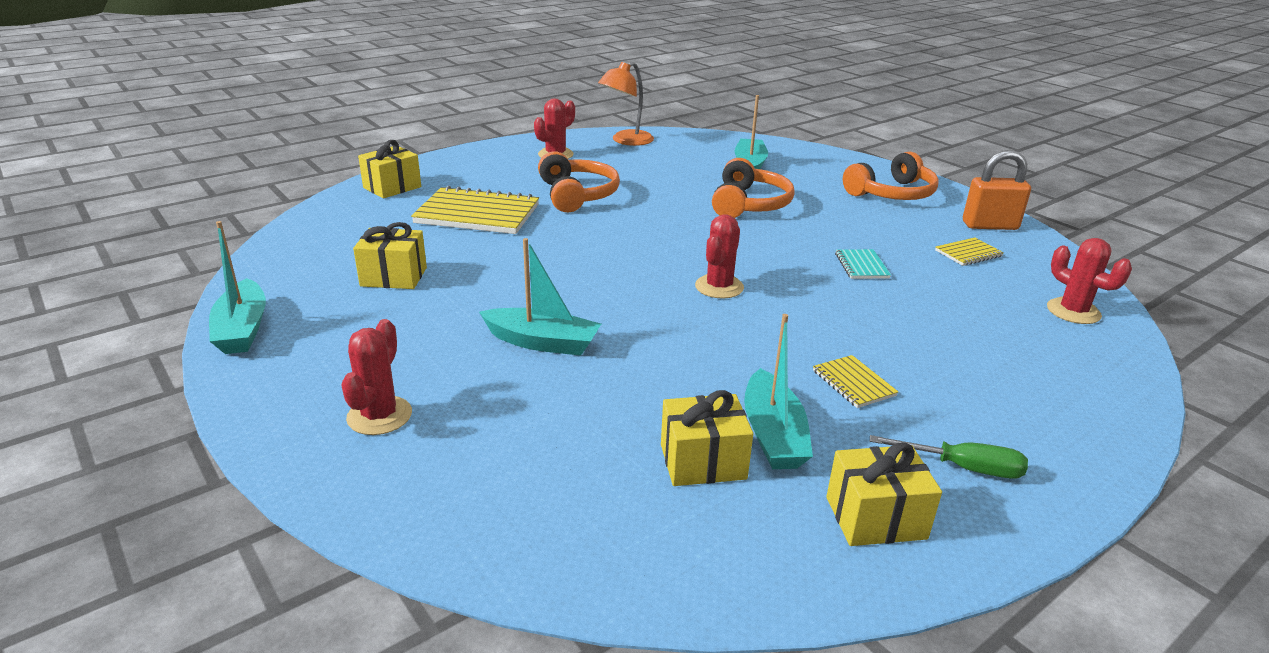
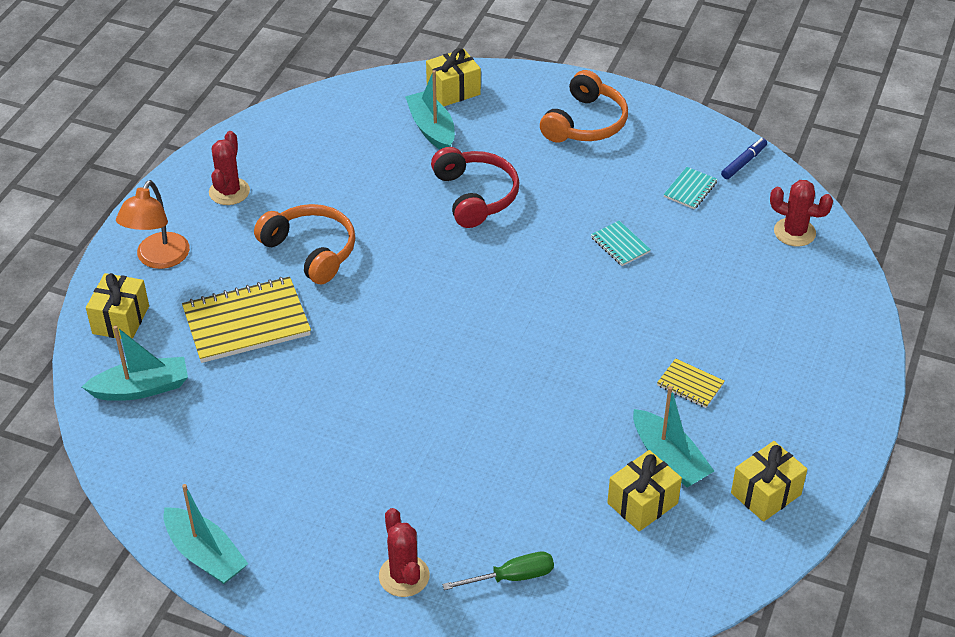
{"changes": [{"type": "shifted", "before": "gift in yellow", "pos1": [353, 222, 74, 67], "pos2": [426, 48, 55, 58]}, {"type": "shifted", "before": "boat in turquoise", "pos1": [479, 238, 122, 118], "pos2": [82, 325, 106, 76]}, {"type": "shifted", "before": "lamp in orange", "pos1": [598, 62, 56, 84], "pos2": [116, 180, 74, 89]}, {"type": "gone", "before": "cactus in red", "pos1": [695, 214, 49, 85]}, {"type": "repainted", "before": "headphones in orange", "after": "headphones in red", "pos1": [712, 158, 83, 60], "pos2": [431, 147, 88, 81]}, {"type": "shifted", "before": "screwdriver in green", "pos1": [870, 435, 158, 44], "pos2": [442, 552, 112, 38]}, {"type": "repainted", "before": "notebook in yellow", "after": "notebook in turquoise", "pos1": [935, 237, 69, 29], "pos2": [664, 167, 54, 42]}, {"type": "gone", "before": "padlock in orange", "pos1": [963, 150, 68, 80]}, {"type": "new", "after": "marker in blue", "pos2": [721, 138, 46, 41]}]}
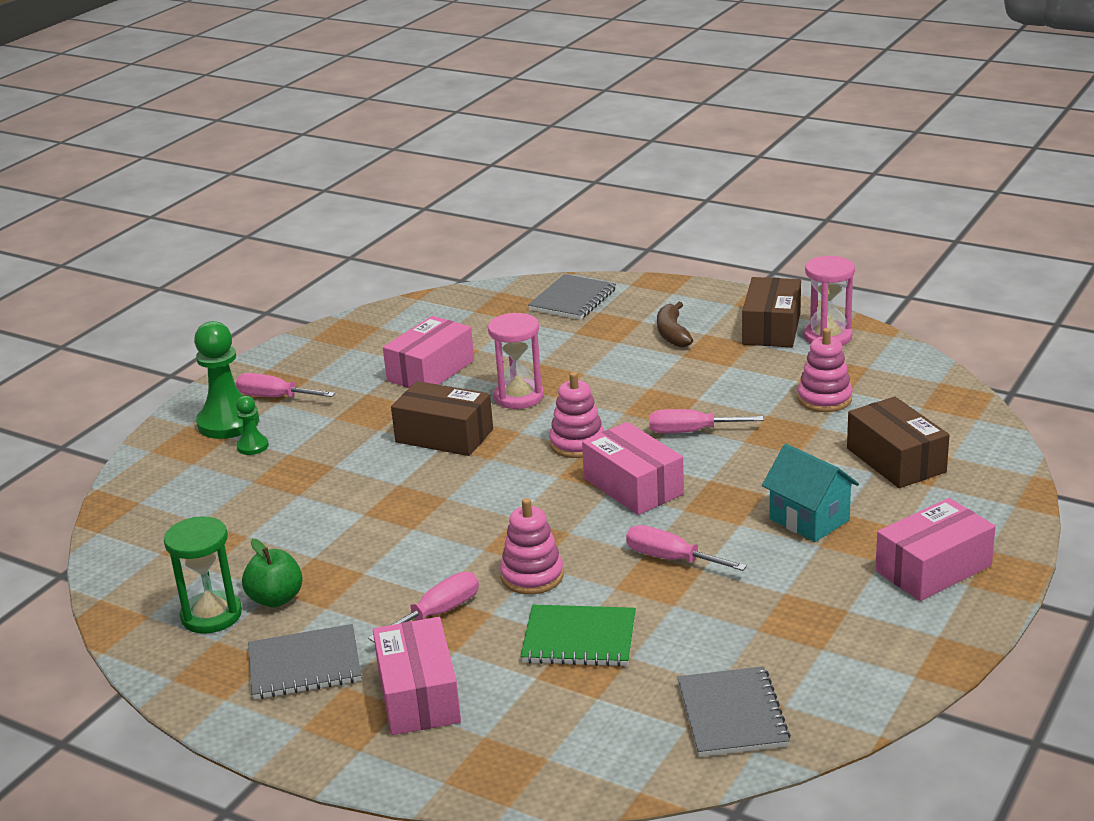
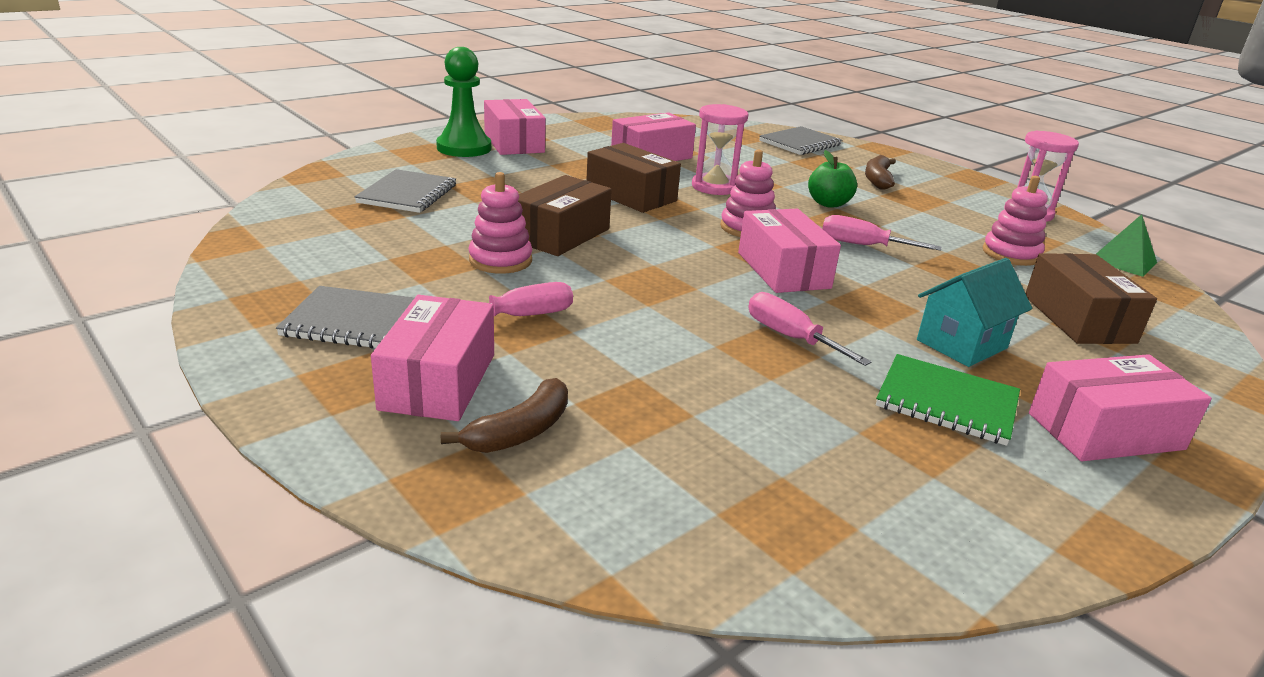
{"changes": [{"type": "gone", "before": "hourglass in green", "pos1": [164, 516, 78, 118]}, {"type": "swapped", "before": "screwdriver in pink", "after": "box in pink", "pos1": [236, 373, 99, 24], "pos2": [484, 99, 62, 56]}, {"type": "gone", "before": "pawn in green", "pos1": [236, 396, 33, 59]}, {"type": "shifted", "before": "apple in green", "pos1": [242, 539, 61, 68], "pos2": [808, 150, 49, 58]}, {"type": "shifted", "before": "stacking toy in pink", "pos1": [500, 498, 64, 97], "pos2": [469, 172, 63, 102]}, {"type": "shifted", "before": "notebook in green", "pos1": [520, 605, 116, 62], "pos2": [876, 354, 144, 92]}, {"type": "shifted", "before": "notebook in grey", "pos1": [677, 666, 114, 91], "pos2": [354, 169, 102, 44]}, {"type": "shifted", "before": "box in brown", "pos1": [742, 277, 59, 70], "pos2": [518, 175, 94, 81]}, {"type": "rotated", "before": "house in turquoise", "pos1": [762, 444, 97, 98], "pos2": [917, 258, 115, 109], "turn": 75}, {"type": "new", "after": "banana in brown", "pos2": [441, 378, 127, 75]}, {"type": "new", "after": "pyramid in green", "pos2": [1096, 214, 61, 63]}]}
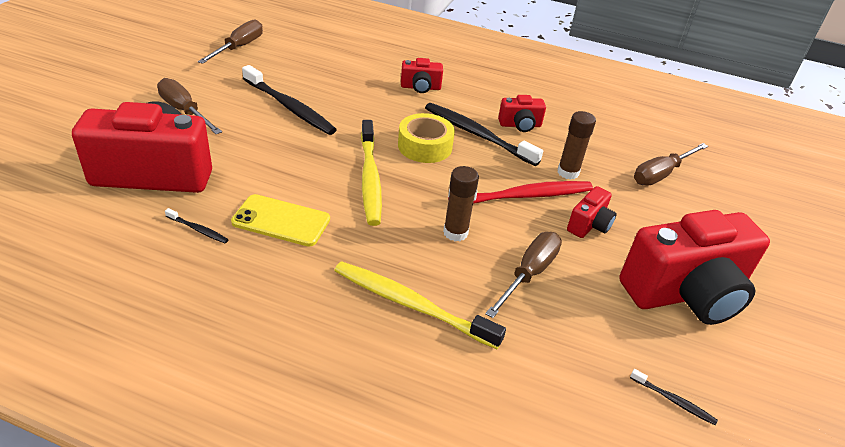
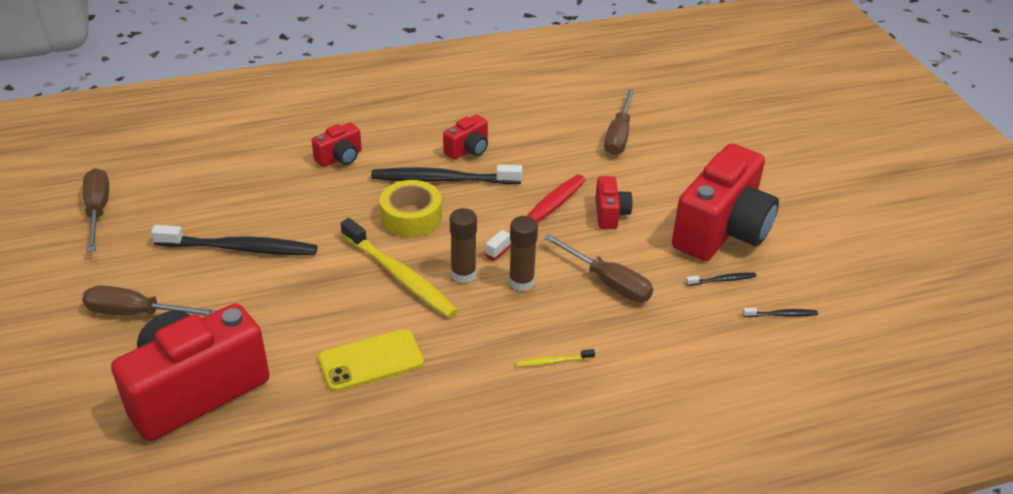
{"changes": [{"type": "shifted", "before": "toothbrush in black", "pos1": [165, 208, 64, 35], "pos2": [686, 272, 70, 14]}, {"type": "scaled", "before": "toothbrush in yellow", "pos1": [334, 261, 172, 88], "pos2": [516, 349, 79, 18], "scale": 0.44}, {"type": "rotated", "before": "screwdriver in brown", "pos1": [485, 232, 77, 86], "pos2": [544, 234, 109, 68], "turn": 135}, {"type": "shifted", "before": "glue stick in brown", "pos1": [557, 111, 39, 69], "pos2": [450, 208, 27, 75]}]}
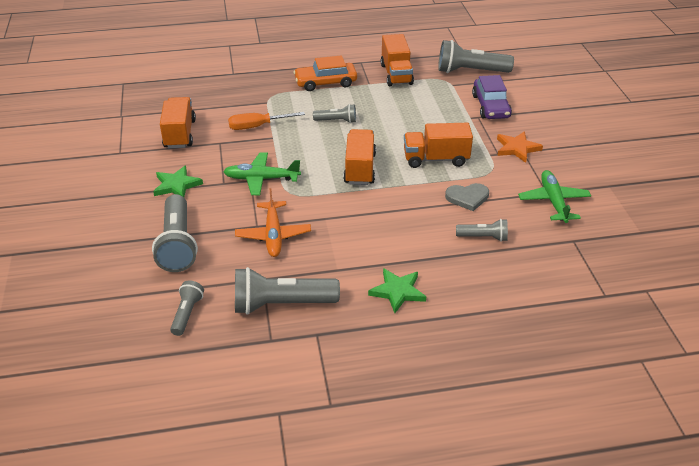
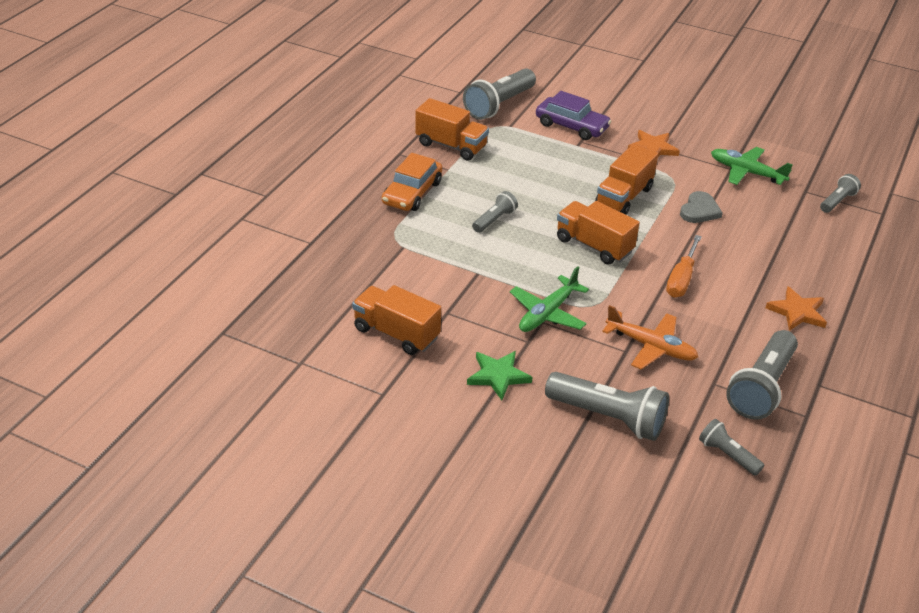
{"changes": [{"type": "shifted", "before": "screwdriver in orange", "pos1": [228, 112, 77, 18], "pos2": [666, 235, 36, 63]}, {"type": "repainted", "before": "star in green", "after": "star in orange", "pos1": [368, 268, 58, 45], "pos2": [766, 286, 61, 45]}, {"type": "shifted", "before": "flashlight in grey", "pos1": [456, 219, 52, 23], "pos2": [820, 174, 41, 39]}]}
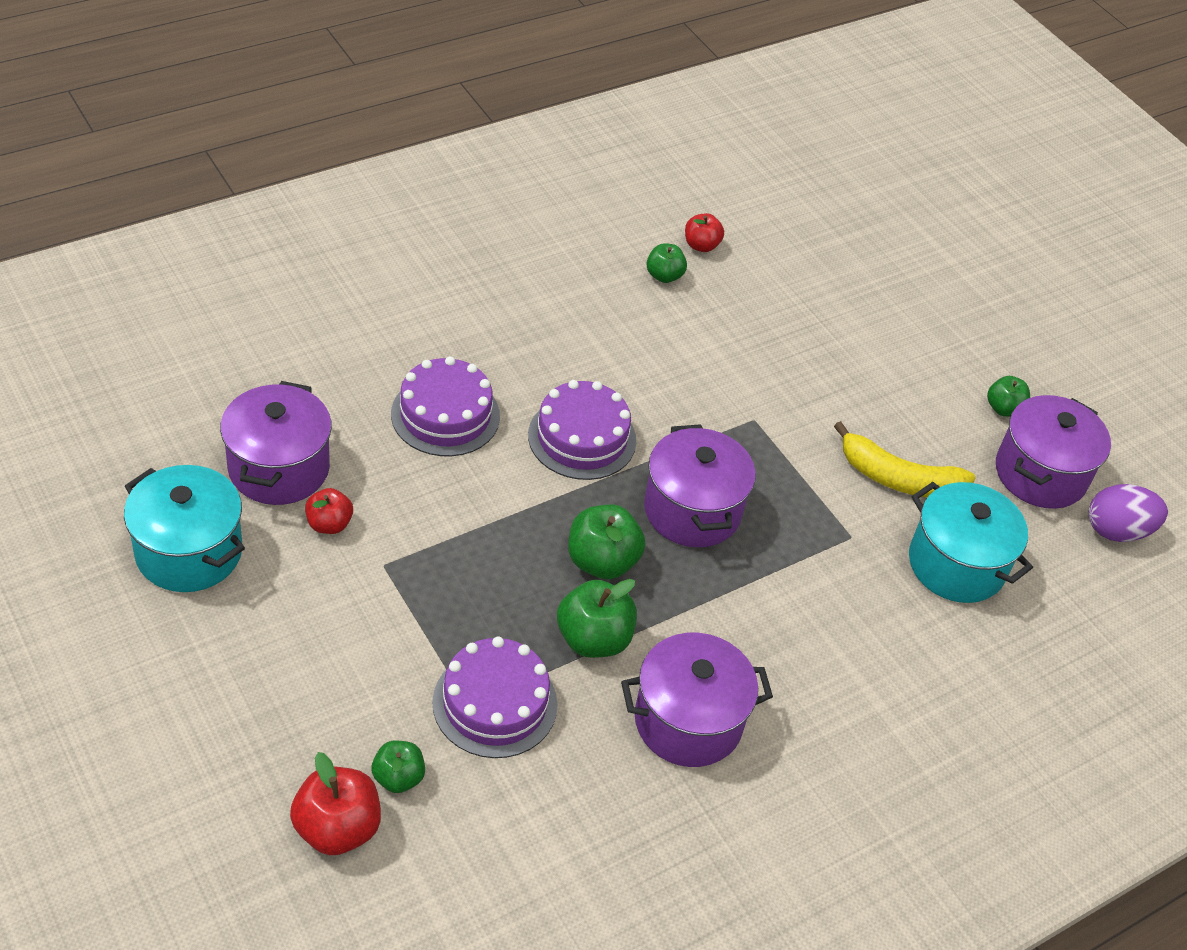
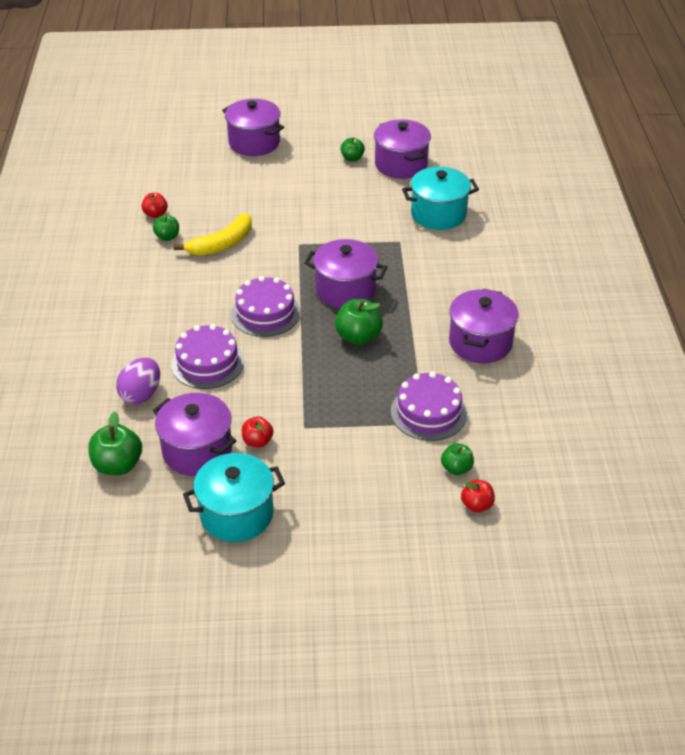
{"changes": [{"type": "scaled", "before": "apple in red", "pos1": [290, 752, 91, 103], "pos2": [461, 479, 34, 33], "scale": 0.62}, {"type": "shifted", "before": "apple in green", "pos1": [557, 579, 80, 79], "pos2": [88, 411, 54, 64]}, {"type": "shifted", "before": "banana in yellow", "pos1": [834, 421, 142, 76], "pos2": [174, 213, 78, 43]}, {"type": "shifted", "before": "egg in purple", "pos1": [1089, 484, 79, 58], "pos2": [116, 358, 44, 46]}, {"type": "new", "after": "pot in purple", "pos2": [222, 99, 62, 57]}]}
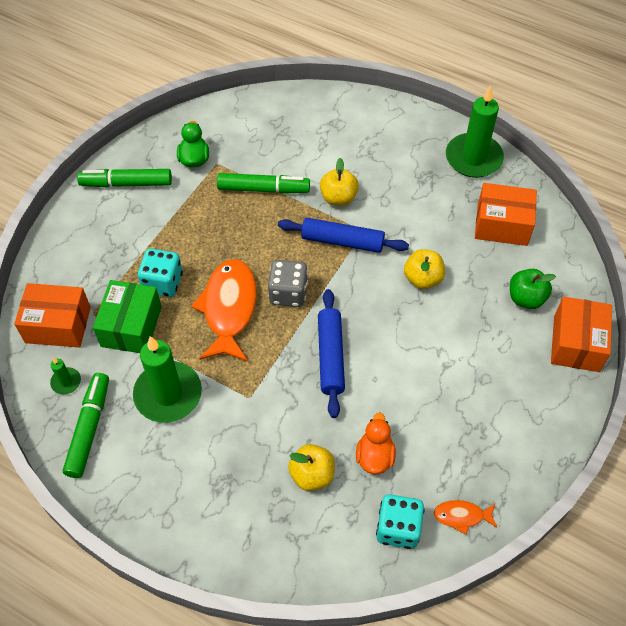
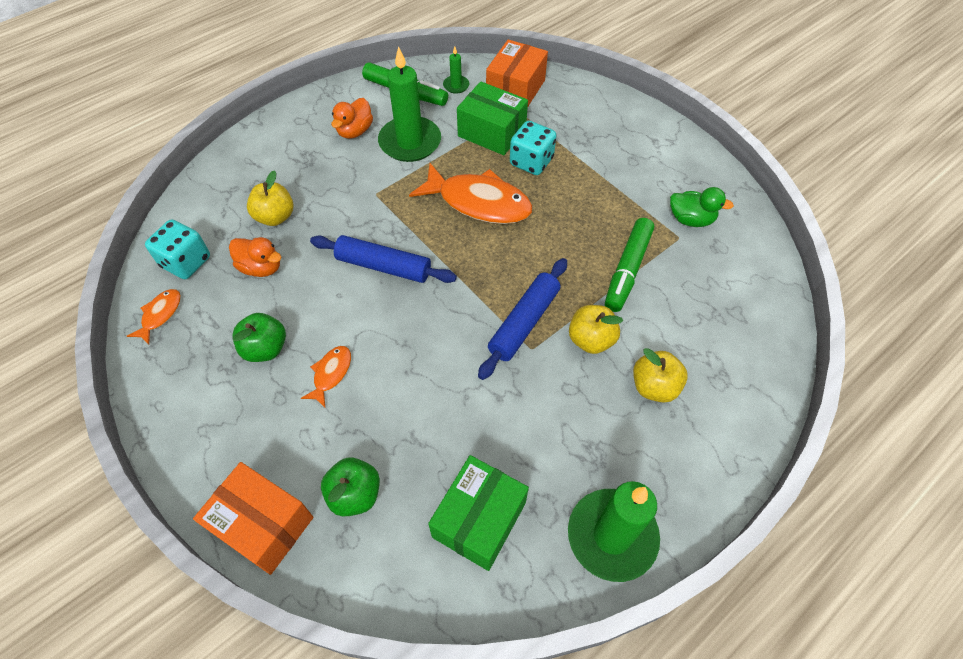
{"changes": [{"type": "gone", "before": "marker in green", "pos1": [77, 169, 95, 18]}, {"type": "gone", "before": "dice in grey", "pos1": [268, 260, 40, 47]}, {"type": "shifted", "before": "apple in yellow", "pos1": [404, 249, 41, 40], "pos2": [633, 348, 55, 55]}, {"type": "repainted", "before": "box in orange", "after": "box in green", "pos1": [475, 183, 62, 63], "pos2": [428, 455, 101, 116]}, {"type": "new", "after": "apple in green", "pos2": [232, 313, 54, 49]}, {"type": "new", "after": "fish in orange", "pos2": [301, 346, 50, 62]}, {"type": "new", "after": "duck in orange", "pos2": [331, 98, 42, 41]}]}
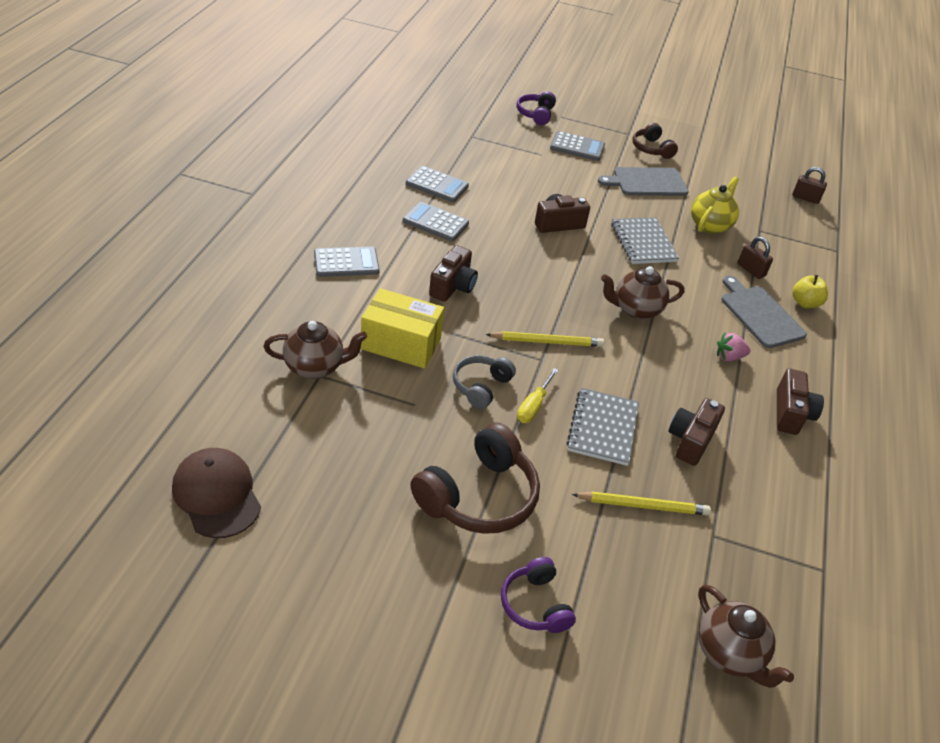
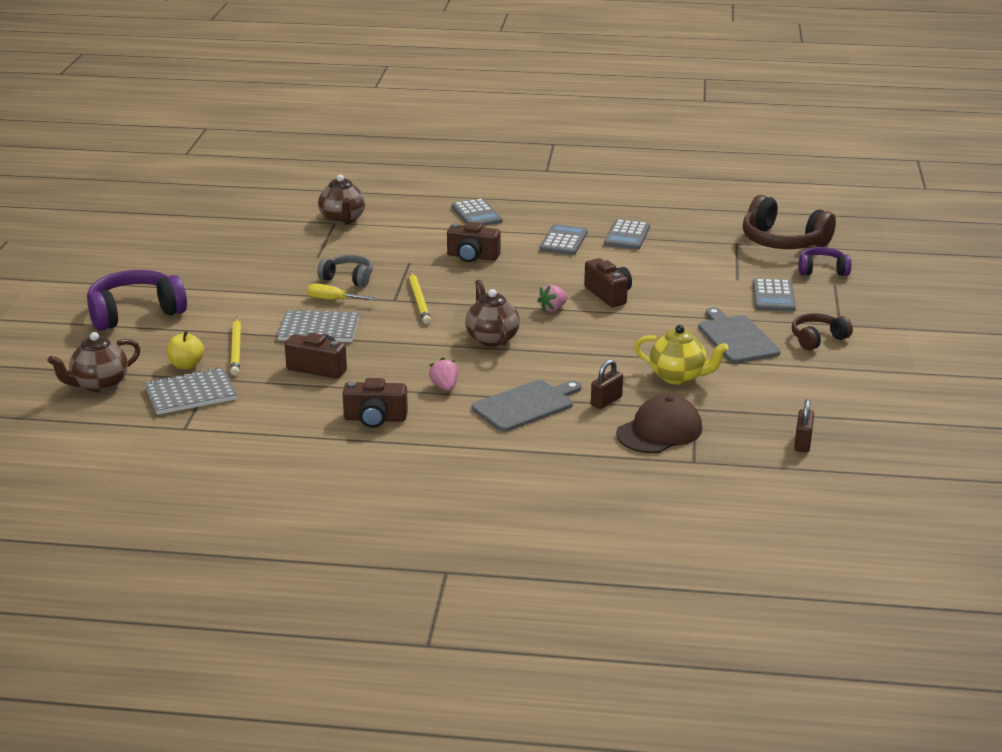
{"changes": [{"type": "shifted", "before": "cap in brown", "pos1": [172, 448, 89, 90], "pos2": [616, 394, 86, 59]}, {"type": "gone", "before": "box in yellow", "pos1": [361, 288, 83, 81]}, {"type": "shifted", "before": "headphones in brown", "pos1": [411, 423, 129, 111], "pos2": [743, 195, 93, 54]}, {"type": "scaled", "before": "headphones in purple", "pos1": [501, 557, 75, 76], "pos2": [87, 270, 100, 61], "scale": 1.75}, {"type": "shifted", "before": "notebook in grey", "pos1": [612, 217, 67, 47], "pos2": [145, 367, 92, 48]}, {"type": "shifted", "before": "apple in yellow", "pos1": [793, 275, 35, 33], "pos2": [167, 331, 37, 38]}, {"type": "new", "after": "strawberry in pink", "pos2": [537, 284, 31, 28]}]}
